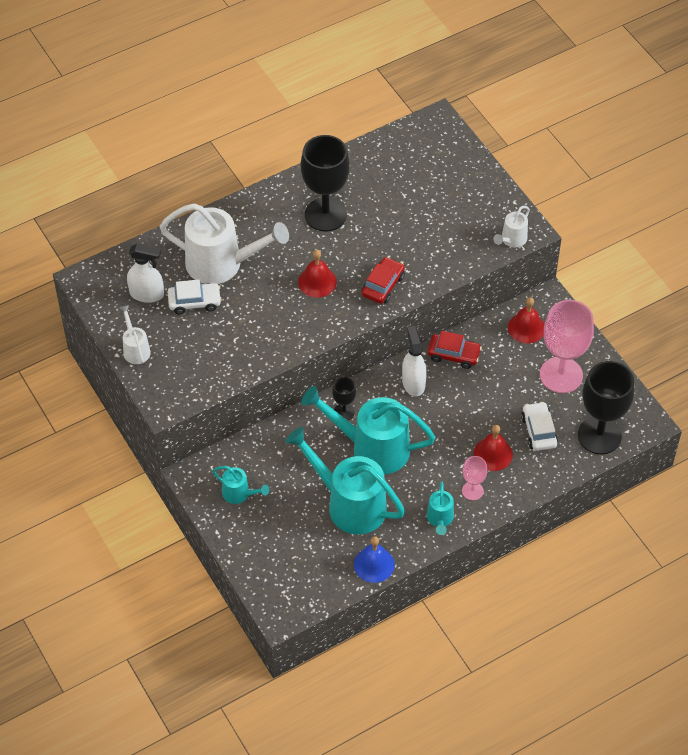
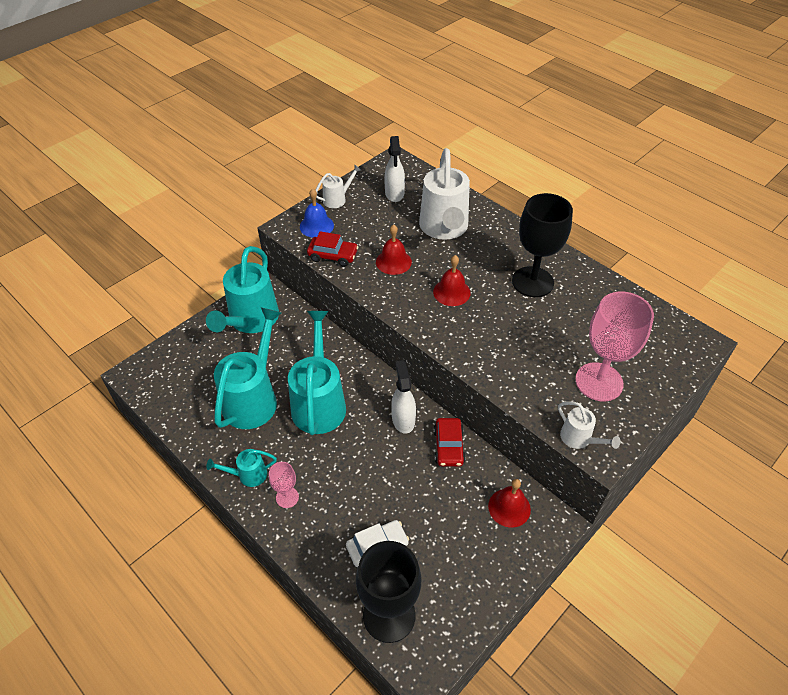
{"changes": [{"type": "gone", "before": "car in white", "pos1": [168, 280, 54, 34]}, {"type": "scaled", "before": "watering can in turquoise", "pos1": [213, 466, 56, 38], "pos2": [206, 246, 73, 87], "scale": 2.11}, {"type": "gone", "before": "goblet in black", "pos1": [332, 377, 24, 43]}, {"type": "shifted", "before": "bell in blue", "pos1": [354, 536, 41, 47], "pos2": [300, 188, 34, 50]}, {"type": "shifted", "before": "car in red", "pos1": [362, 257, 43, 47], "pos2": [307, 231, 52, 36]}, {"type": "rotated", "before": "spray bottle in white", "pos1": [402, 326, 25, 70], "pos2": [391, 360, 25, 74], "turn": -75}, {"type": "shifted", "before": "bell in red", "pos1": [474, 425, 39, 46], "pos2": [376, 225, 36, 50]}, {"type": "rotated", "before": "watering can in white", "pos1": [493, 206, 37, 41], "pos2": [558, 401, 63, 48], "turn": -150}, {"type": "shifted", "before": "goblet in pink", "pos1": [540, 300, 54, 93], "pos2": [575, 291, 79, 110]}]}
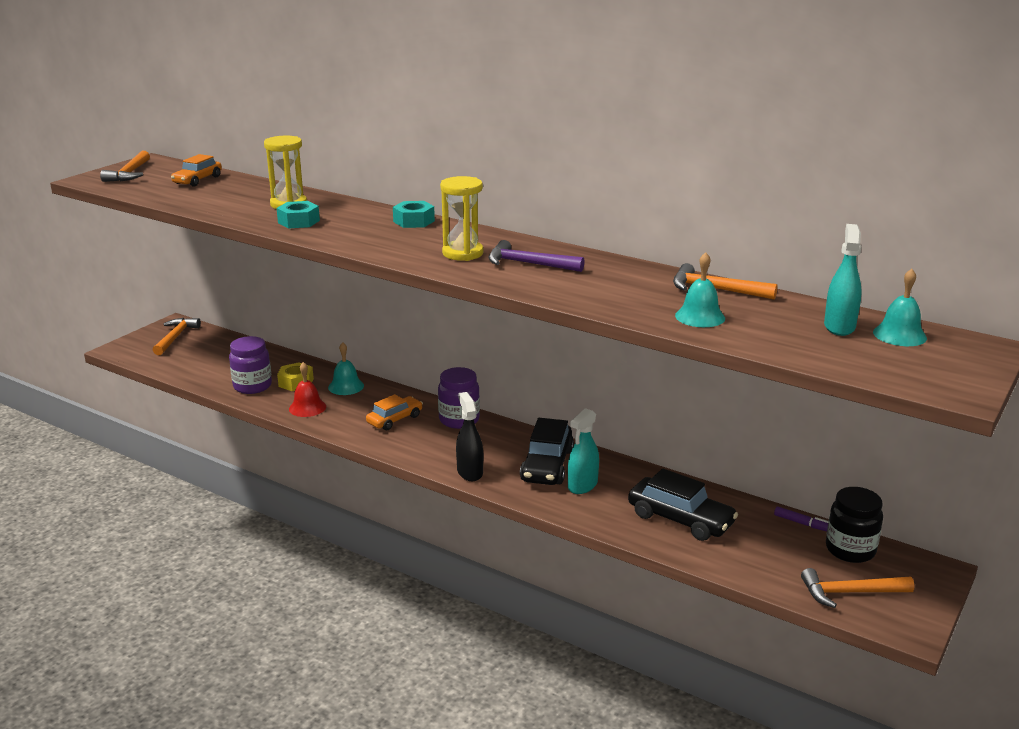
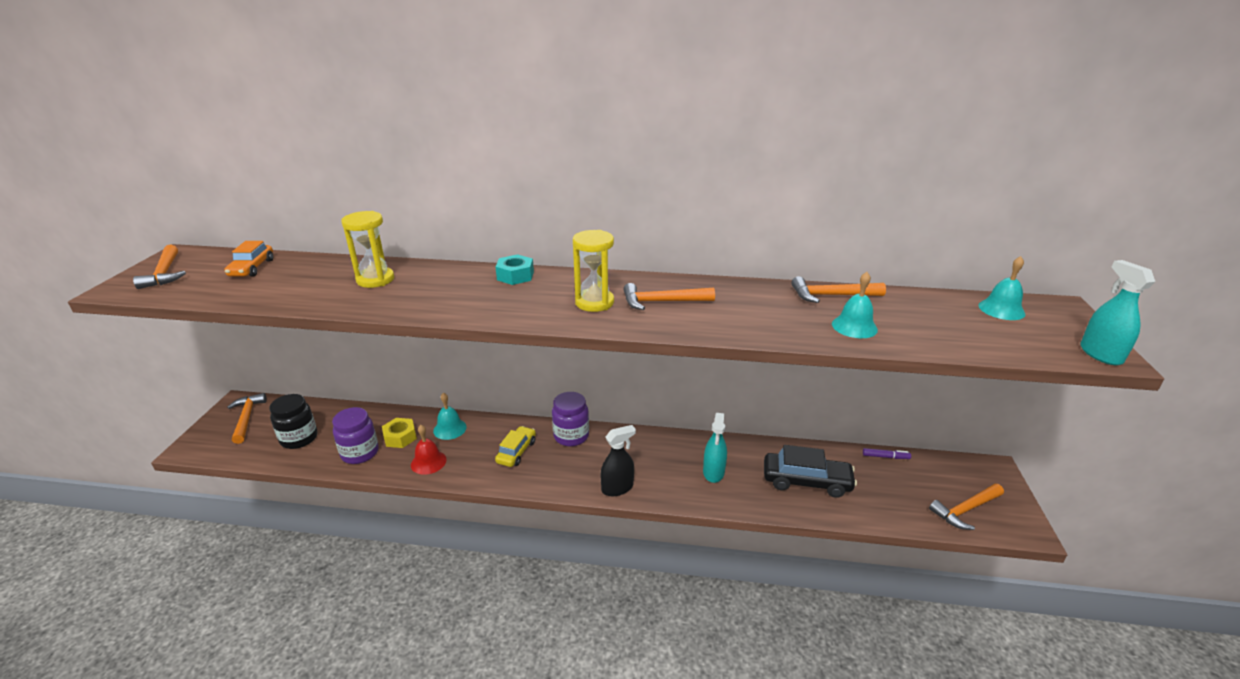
{"changes": [{"type": "gone", "before": "nut in turquoise", "pos1": [276, 201, 44, 28]}, {"type": "repainted", "before": "car in orange", "after": "car in yellow", "pos1": [366, 394, 57, 36], "pos2": [495, 426, 41, 41]}, {"type": "rotated", "before": "spray bottle in black", "pos1": [456, 392, 27, 89], "pos2": [601, 425, 35, 71], "turn": 105}, {"type": "repainted", "before": "hammer in purple", "after": "hammer in orange", "pos1": [488, 240, 97, 32], "pos2": [624, 283, 91, 27]}, {"type": "gone", "before": "car in black", "pos1": [520, 418, 54, 67]}, {"type": "shifted", "before": "spray bottle in turquoise", "pos1": [824, 224, 38, 112], "pos2": [1080, 260, 75, 105]}, {"type": "shifted", "before": "jar in black", "pos1": [826, 487, 57, 76], "pos2": [269, 394, 49, 55]}]}
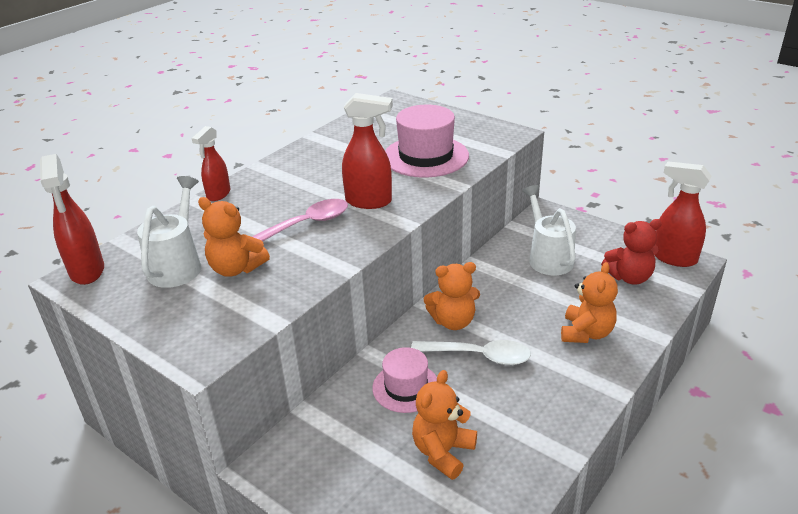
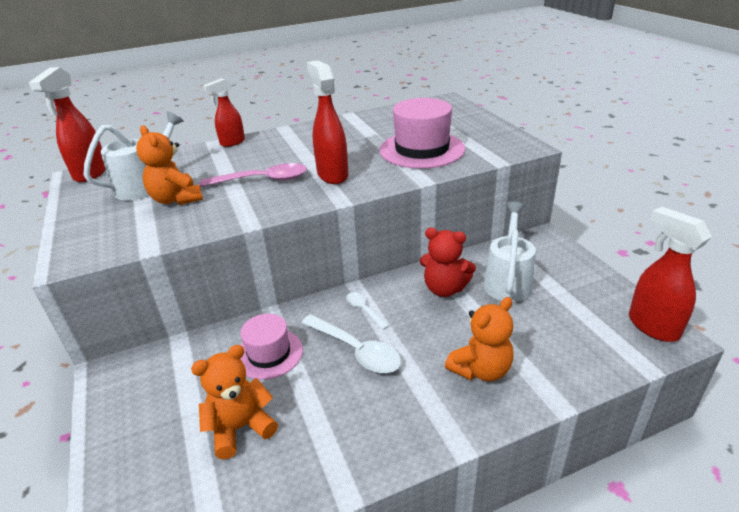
{"changes": [{"type": "rotated", "before": "spray bottle in red", "pos1": [342, 93, 51, 116], "pos2": [307, 60, 42, 124], "turn": -150}, {"type": "swapped", "before": "teddy bear in orange", "after": "spoon in white", "pos1": [424, 262, 56, 68], "pos2": [346, 292, 43, 38]}, {"type": "shifted", "before": "teddy bear in red", "pos1": [601, 219, 61, 66], "pos2": [420, 228, 56, 69]}]}
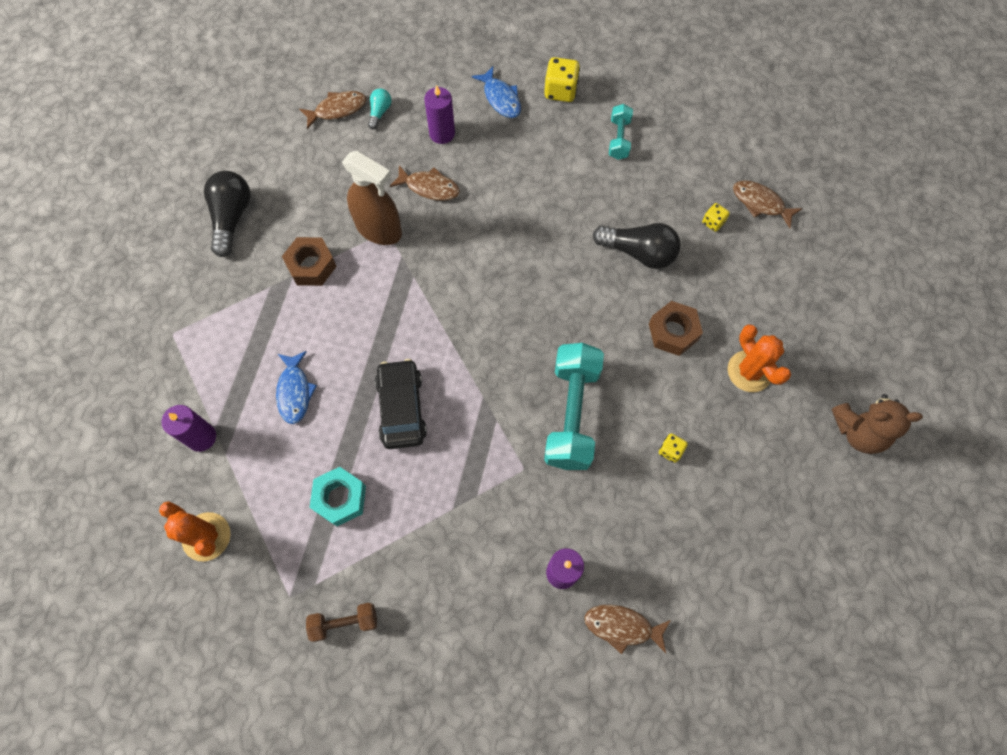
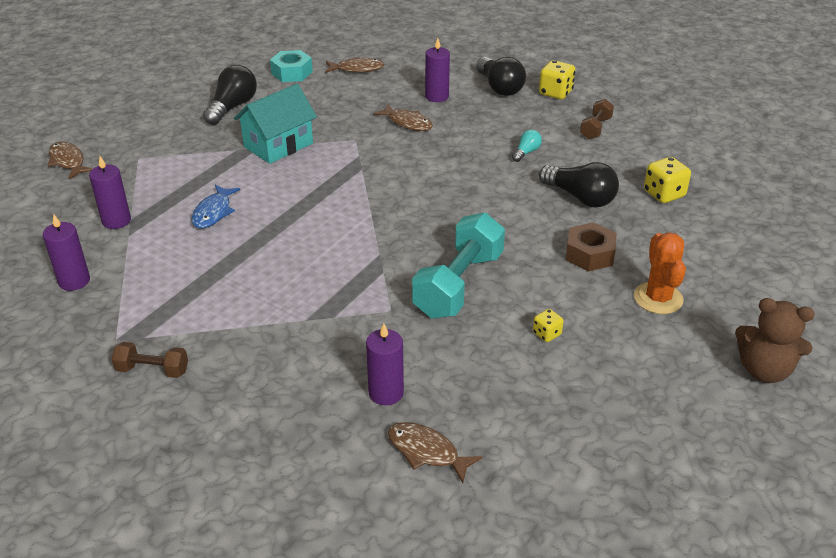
{"changes": [{"type": "swapped", "before": "cactus in orange", "after": "candle in purple", "pos1": [159, 501, 72, 61], "pos2": [43, 214, 47, 77]}, {"type": "swapped", "before": "nut in brown", "after": "house in turquoise", "pos1": [282, 237, 55, 49], "pos2": [234, 84, 83, 80]}, {"type": "shifted", "before": "nut in turquoise", "pos1": [310, 467, 56, 59], "pos2": [270, 50, 43, 32]}, {"type": "gone", "before": "spray bottle in brown", "pos1": [342, 151, 60, 94]}, {"type": "shifted", "before": "light bulb in turquoise", "pos1": [368, 88, 24, 41], "pos2": [512, 130, 30, 32]}, {"type": "gone", "before": "car in black", "pos1": [375, 359, 52, 90]}, {"type": "swapped", "before": "fish in blue", "after": "light bulb in black", "pos1": [472, 67, 49, 51], "pos2": [476, 57, 50, 39]}, {"type": "repainted", "before": "dumbbell in turquoise", "after": "dumbbell in brown", "pos1": [609, 104, 24, 56], "pos2": [580, 99, 34, 40]}, {"type": "scaled", "before": "dice in yellow", "pos1": [702, 203, 28, 29], "pos2": [644, 157, 47, 46], "scale": 1.74}, {"type": "shifted", "before": "fish in brown", "pos1": [733, 180, 70, 48], "pos2": [48, 141, 45, 38]}]}
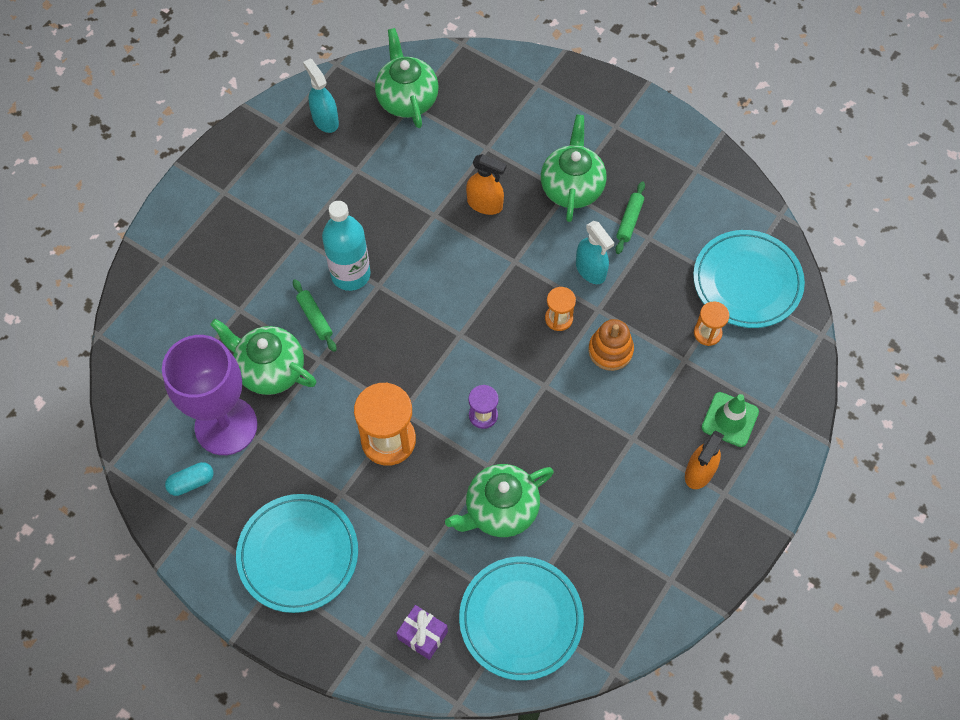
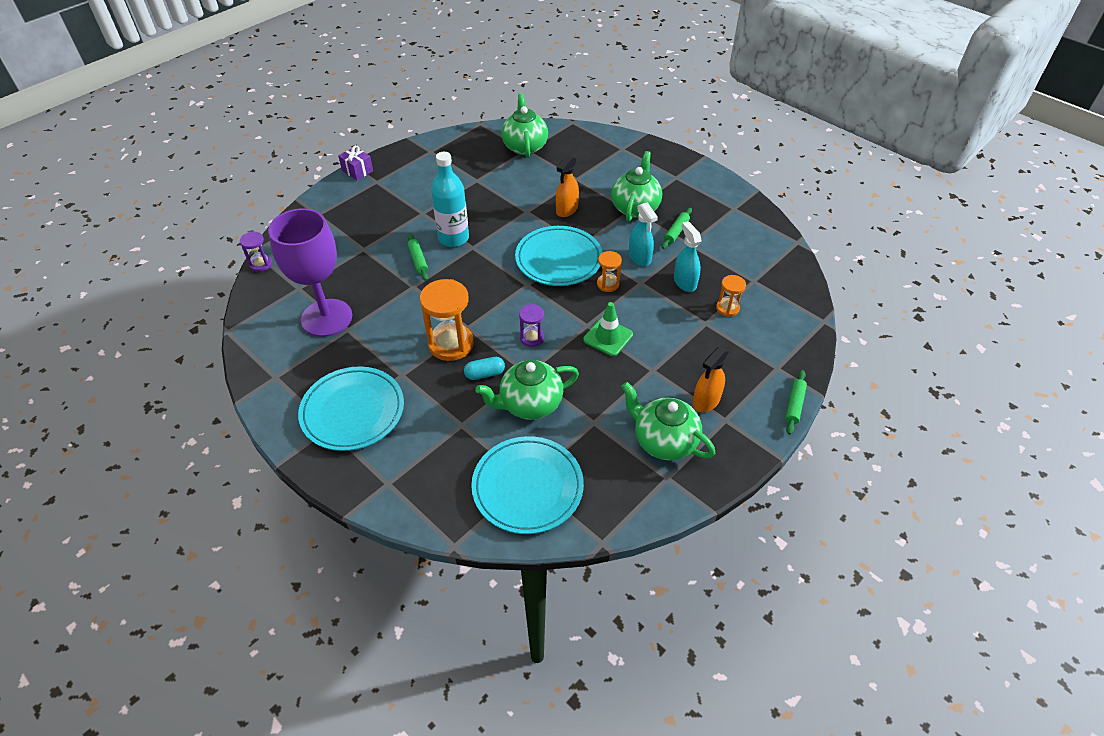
{"changes": [{"type": "shifted", "before": "capsule in turquoise", "pos1": [165, 462, 49, 34], "pos2": [464, 357, 41, 23]}, {"type": "shifted", "before": "teapot in green", "pos1": [210, 319, 106, 76], "pos2": [621, 382, 94, 78]}, {"type": "shifted", "before": "spray bottle in turquoise", "pos1": [303, 58, 36, 75], "pos2": [674, 221, 28, 71]}, {"type": "shifted", "before": "gift in purple", "pos1": [396, 605, 52, 55], "pos2": [338, 145, 35, 35]}, {"type": "rotated", "before": "spray bottle in orange", "pos1": [466, 154, 41, 61], "pos2": [556, 155, 23, 62], "turn": 90}, {"type": "gone", "before": "stacking toy in orange", "pos1": [588, 319, 46, 52]}, {"type": "shifted", "before": "plate in turquoise", "pos1": [693, 230, 112, 98], "pos2": [515, 226, 88, 60]}, {"type": "shifted", "before": "traffic cone in green", "pos1": [702, 392, 57, 55], "pos2": [583, 302, 50, 54]}, {"type": "new", "after": "hourglass in purple", "pos2": [240, 231, 32, 41]}, {"type": "new", "after": "rolling pin in green", "pos2": [785, 370, 22, 65]}]}
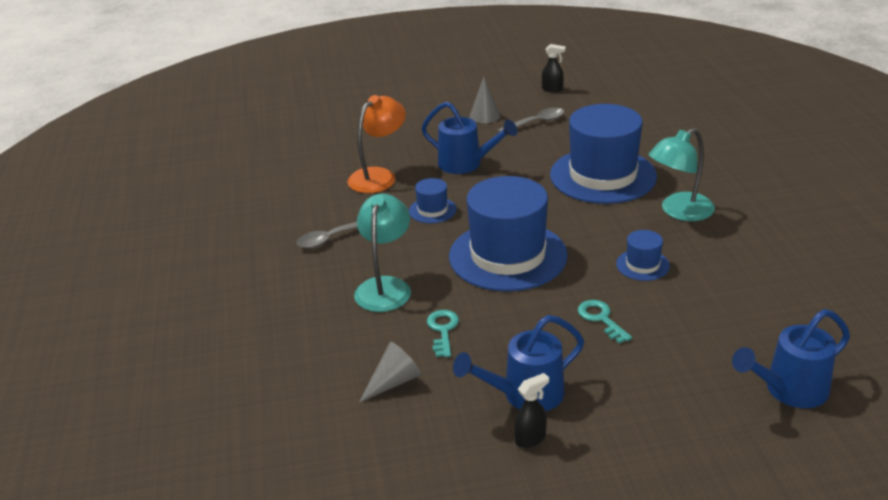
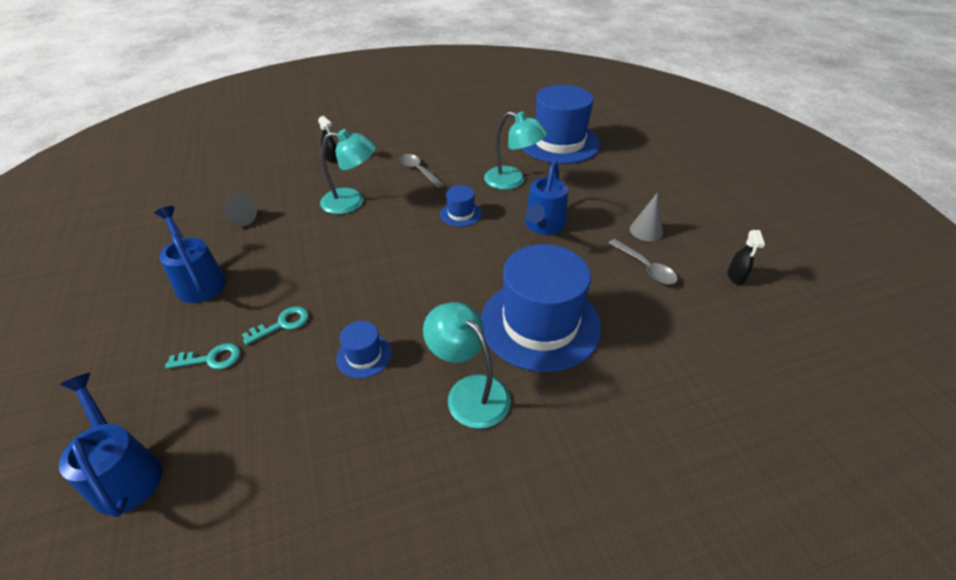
{"changes": [{"type": "repainted", "before": "lamp in orange", "after": "lamp in turquoise", "pos1": [347, 95, 59, 98], "pos2": [484, 111, 64, 79]}, {"type": "shifted", "before": "key in turquoise", "pos1": [427, 310, 32, 47], "pos2": [165, 343, 75, 26]}, {"type": "shifted", "before": "hat in blue", "pos1": [449, 176, 119, 116], "pos2": [522, 85, 78, 79]}, {"type": "shifted", "before": "spray bottle in black", "pos1": [514, 373, 35, 75], "pos2": [318, 116, 19, 47]}]}
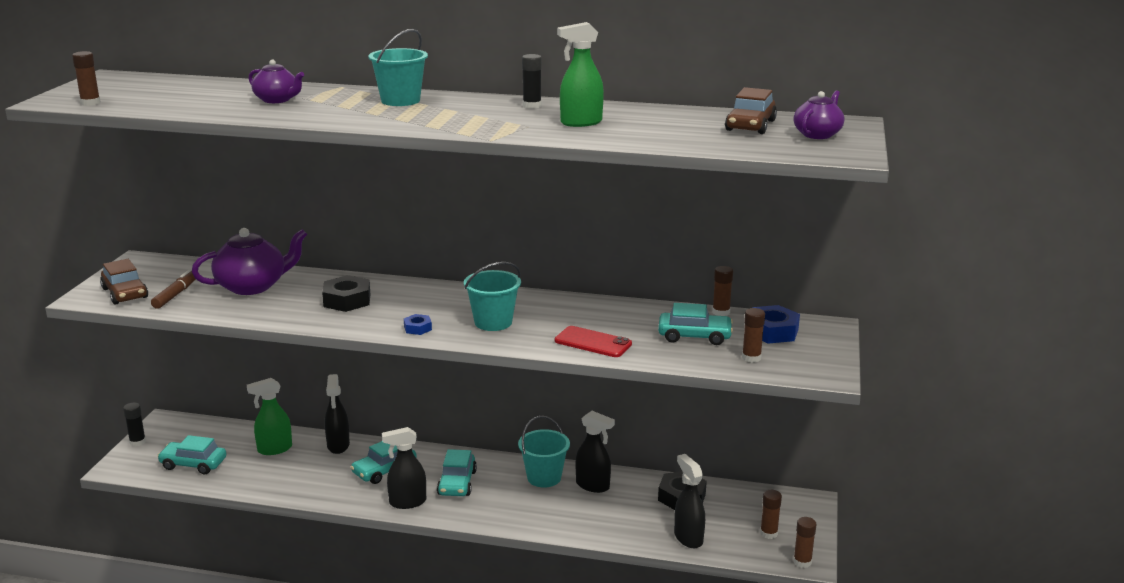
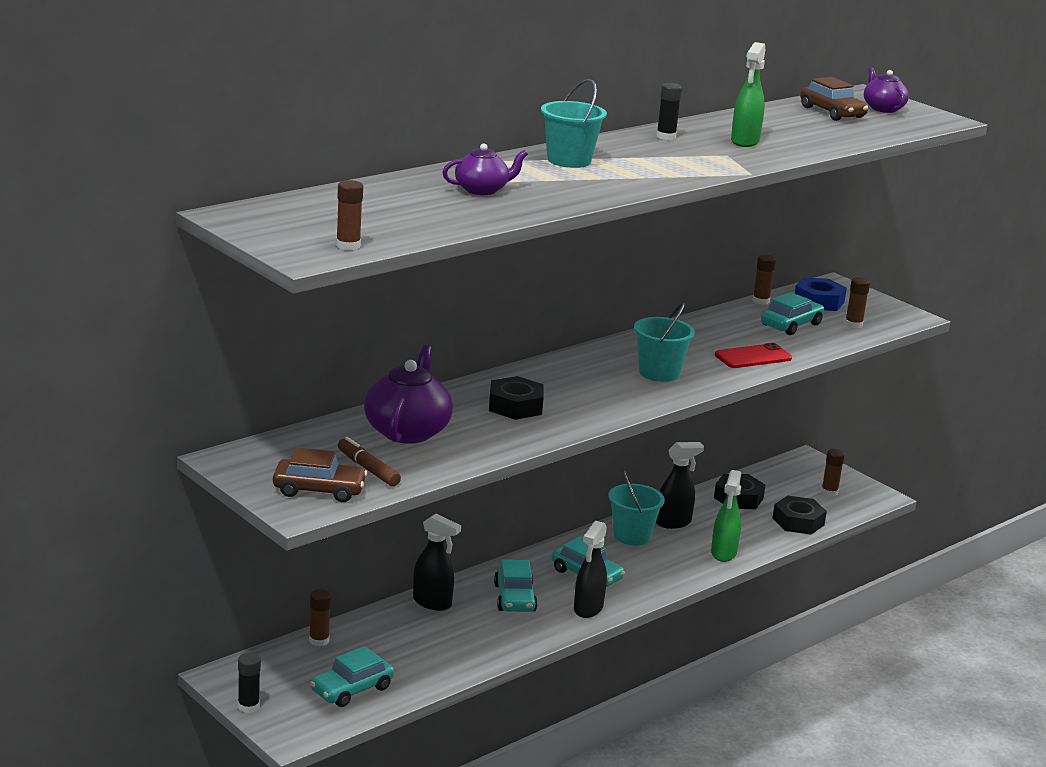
{"changes": [{"type": "shifted", "before": "spray bottle in green", "pos1": [247, 378, 45, 77], "pos2": [711, 470, 30, 92]}, {"type": "gone", "before": "nut in blue", "pos1": [404, 314, 28, 21]}, {"type": "swapped", "before": "spray bottle in black", "after": "nut in black", "pos1": [674, 454, 31, 94], "pos2": [772, 496, 55, 39]}, {"type": "shifted", "before": "glue stick in brown", "pos1": [793, 517, 24, 51], "pos2": [309, 589, 22, 57]}]}
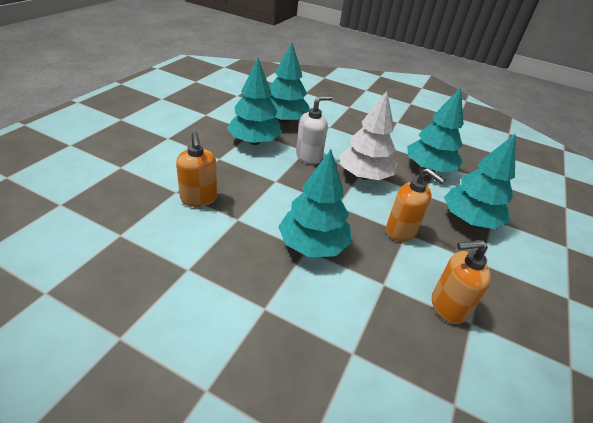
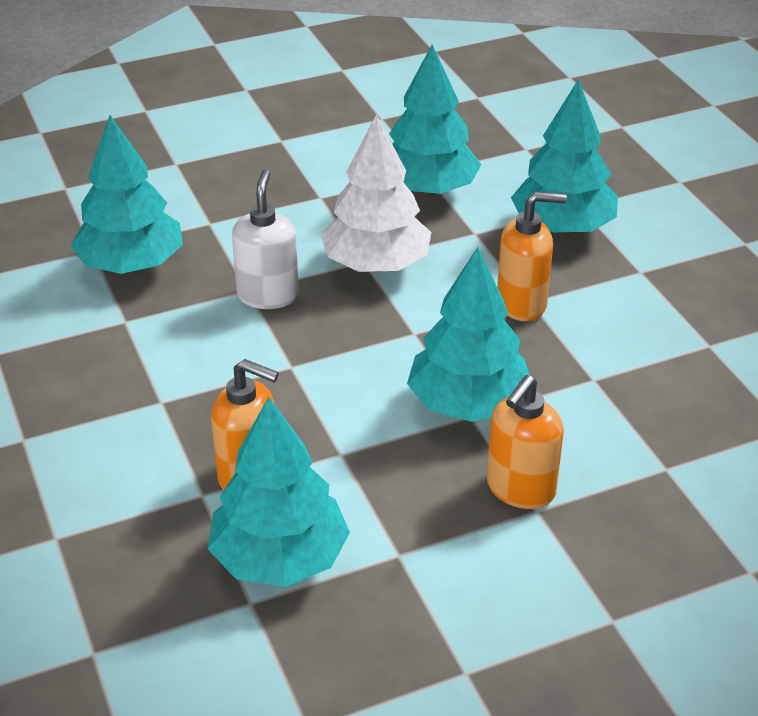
{"changes": [{"type": "shifted", "before": "tree in turquoise", "pos1": [227, 58, 55, 87], "pos2": [208, 397, 142, 190]}, {"type": "shifted", "before": "soap dispenser in orange", "pos1": [432, 240, 59, 84], "pos2": [487, 375, 77, 134]}]}
